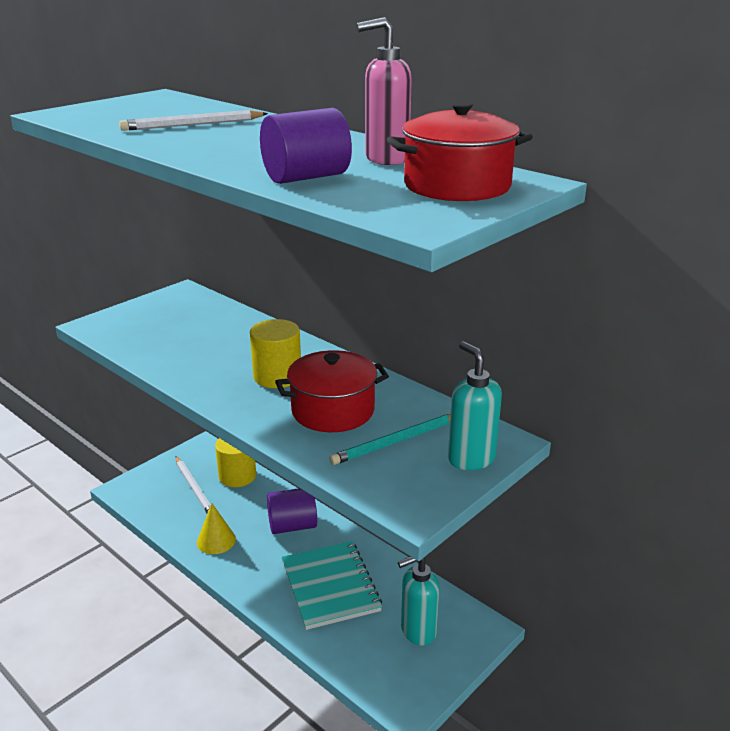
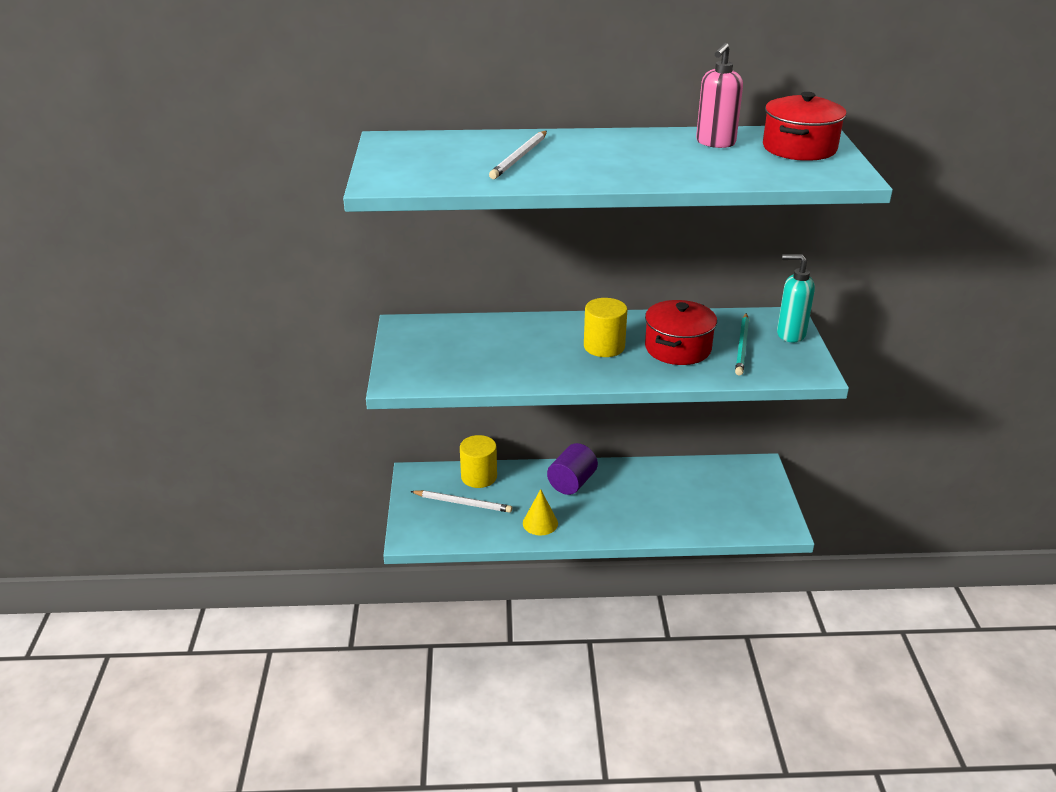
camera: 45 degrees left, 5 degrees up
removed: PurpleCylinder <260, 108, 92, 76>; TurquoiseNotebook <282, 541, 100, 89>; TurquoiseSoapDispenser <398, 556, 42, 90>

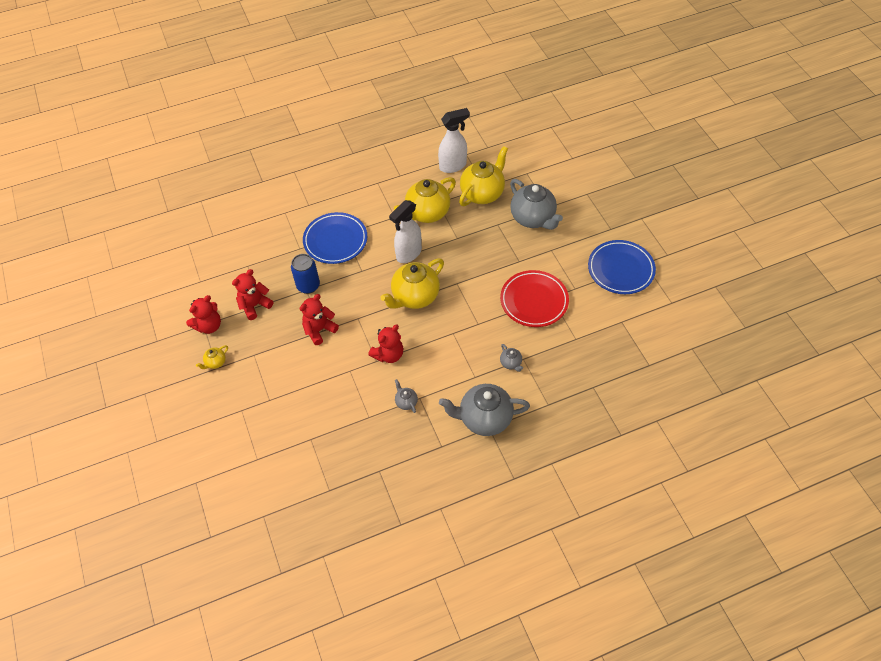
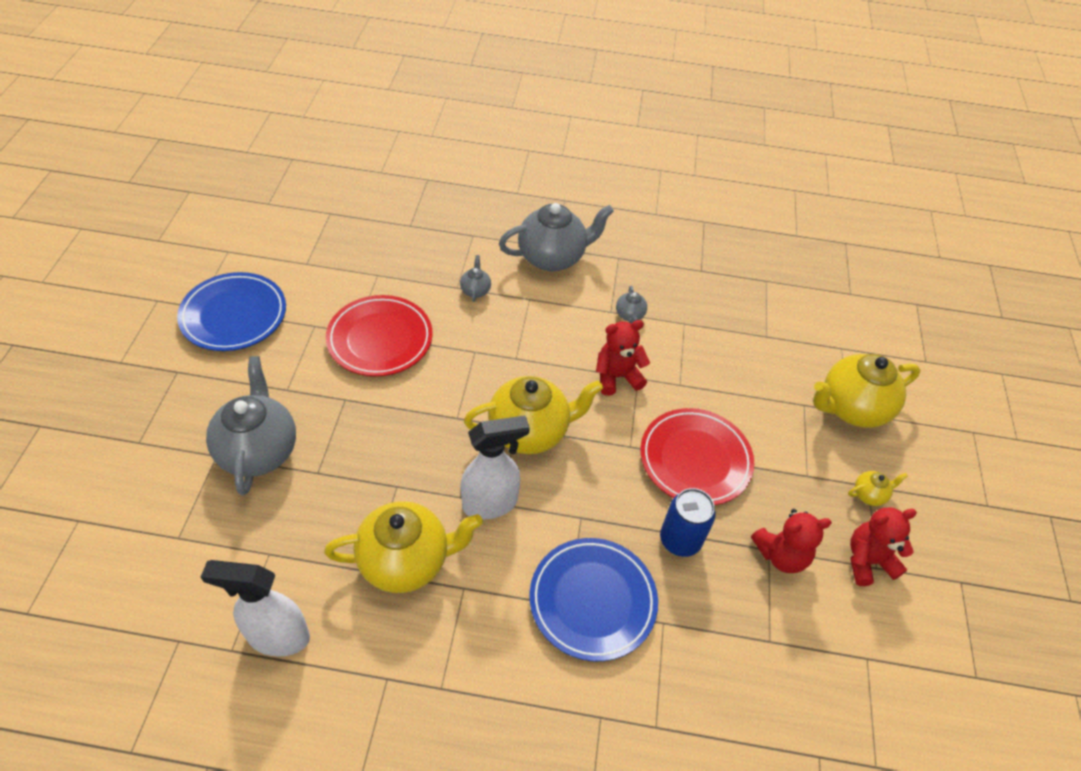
camera: 155 degrees left, 5 degrees down
moved: YellowTeapot <459, 146, 49, 60> to <813, 354, 107, 74>
replaced: RedTeddyBear <299, 294, 40, 51> to RedPlate <640, 408, 114, 97>
turned: GreyTeapot <439, 384, 91, 52> = <499, 203, 115, 68> 45 degrees counterclockwise

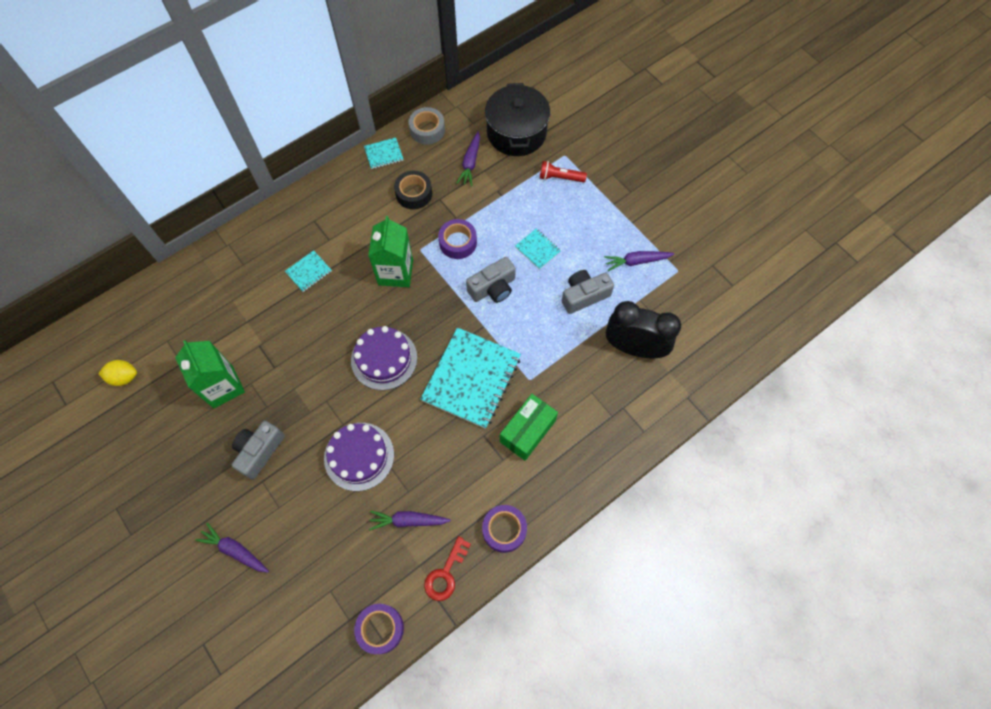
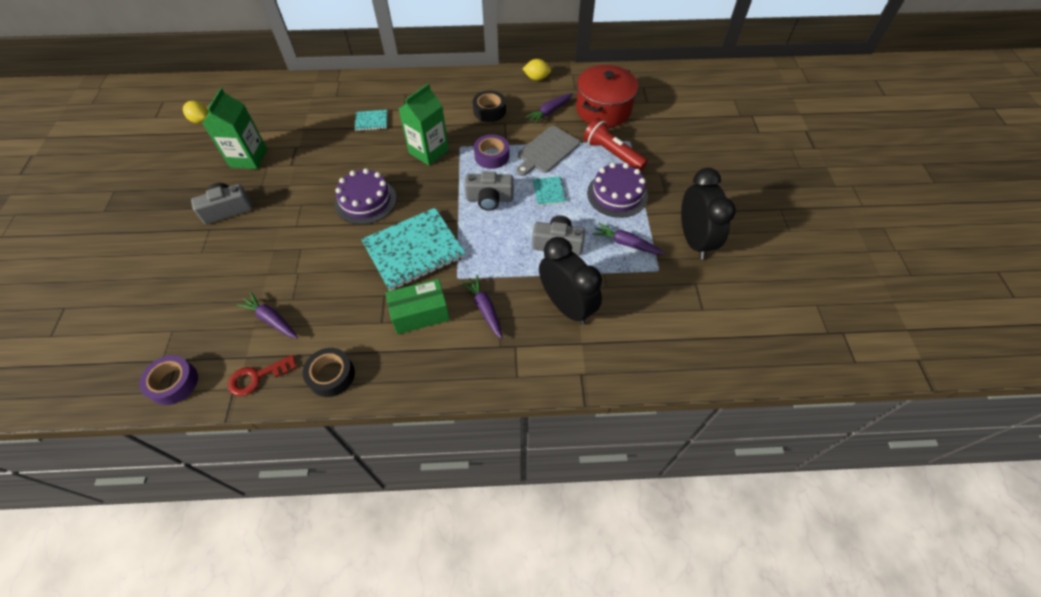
camera: 35 degrees right, 10 degrees down
removed: TurquoiseNotebook <364, 137, 39, 32>
added: GreyCuttingBoard <516, 126, 64, 50>; BlackClock <681, 168, 55, 91>
moved: PurpleCarrot <195, 523, 74, 50> to <461, 275, 42, 64>; PurpleCake <324, 423, 70, 68> to <587, 163, 61, 55>
replaced: GreyTape <409, 107, 36, 37> to YellowLemon <523, 59, 28, 22>
recoloured: PurpleTape <482, 505, 45, 48> to BlackTape <303, 348, 52, 49>; BlackPot <485, 83, 65, 73> to RedPot <576, 65, 62, 62>
resized: RedFlashlight <540, 161, 47, 21> = <583, 118, 65, 53> x1.52

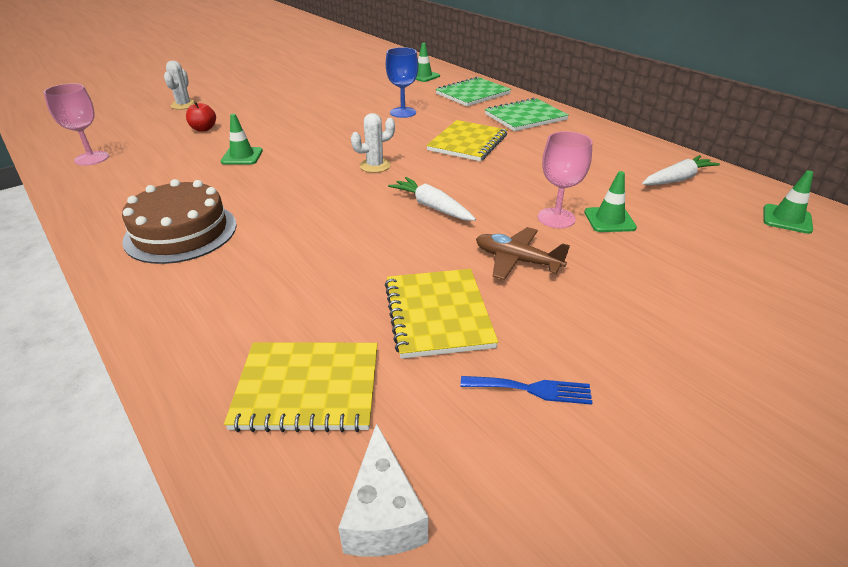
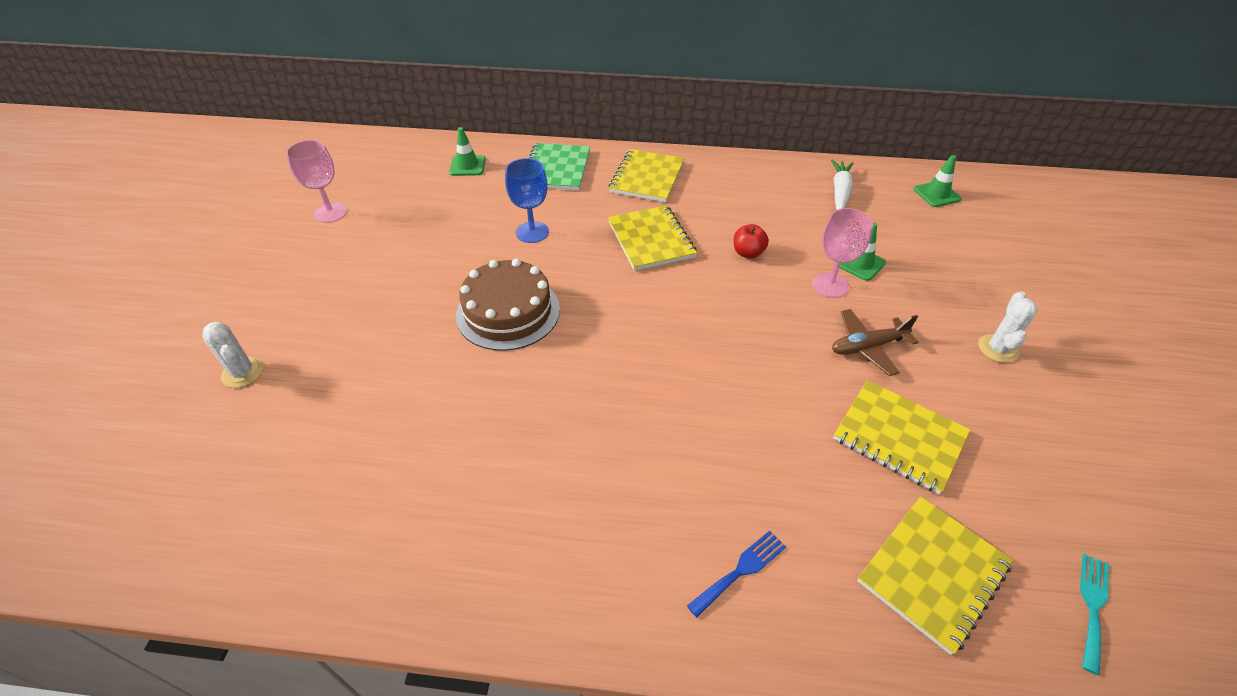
camera: 45 degrees left, 10 degrees up
removed: GreenTrafficCone <221, 114, 42, 50>; WhiteCarrot <388, 177, 88, 44>
moved: PinkGoblet <44, 83, 65, 83> to <286, 140, 61, 83>; BrownCake <122, 179, 115, 85> to <456, 259, 104, 92>; RedApple <186, 102, 30, 30> to <734, 224, 35, 35>; WhiteCactus <351, 113, 44, 60> to <978, 291, 60, 72>; BlueFork <461, 376, 131, 29> to <687, 530, 99, 88>
replaced: WhiteCheese <338, 423, 90, 134> to TurquoiseFork <1080, 553, 29, 122>
recoloured: GreenNotebook <485, 98, 84, 33> to YellowNotebook <609, 149, 76, 53>

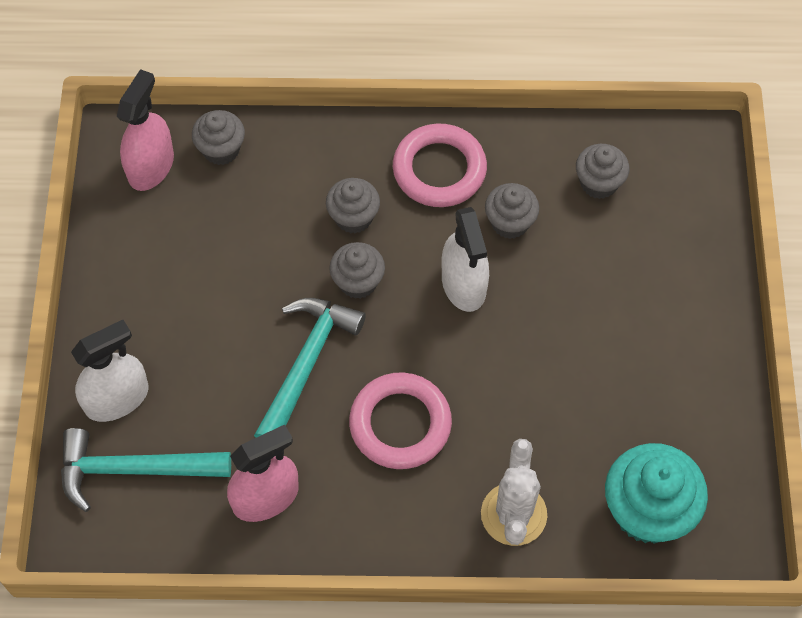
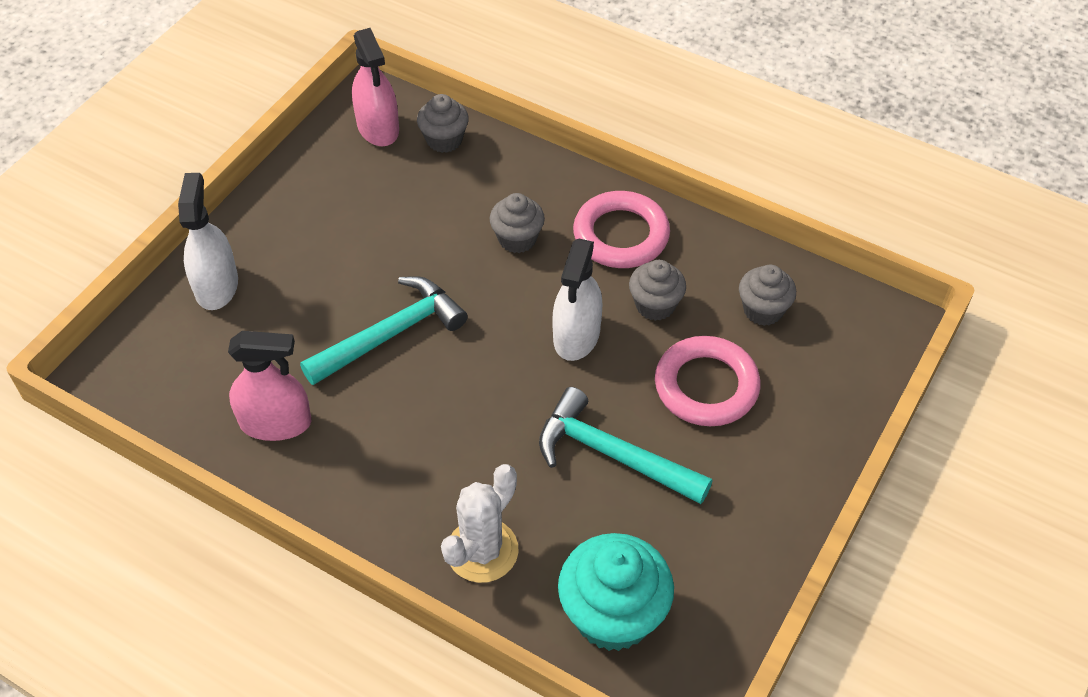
camera: 30 degrees right, 10 degrees down
removed: GreyCupcake <329, 242, 56, 57>
moved: TurquoiseHammer <61, 428, 170, 84> to <539, 387, 173, 117>; PinkRing <349, 372, 103, 97> to <655, 336, 105, 90>
turned: WhiteSprayBottle <71, 320, 77, 102> = <178, 173, 60, 137> 90 degrees counterclockwise; PinkSprayBottle <117, 69, 57, 122> = <352, 28, 47, 118> 105 degrees clockwise

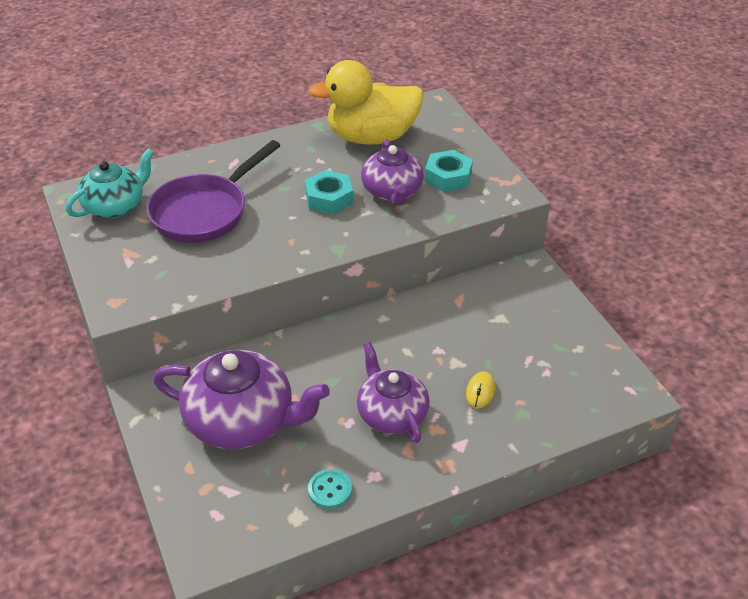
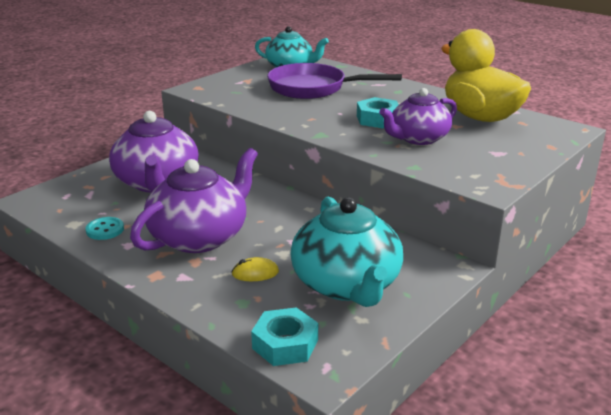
camera: 65 degrees right, 15 degrees down
added: TurquoiseTeapot <290, 197, 113, 110>
moved: TurquoiseNut <425, 150, 48, 42> to <251, 307, 67, 59>
resized: PurpleTeapot <357, 342, 73, 101> = <130, 148, 128, 105> x1.52

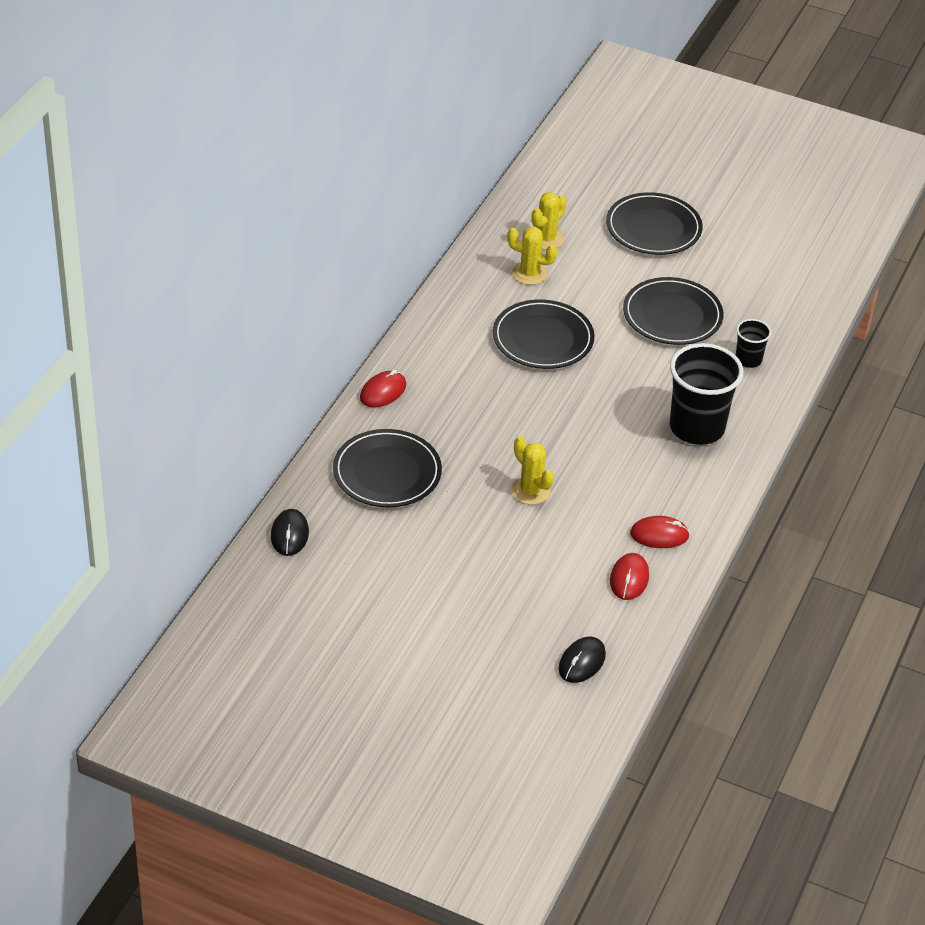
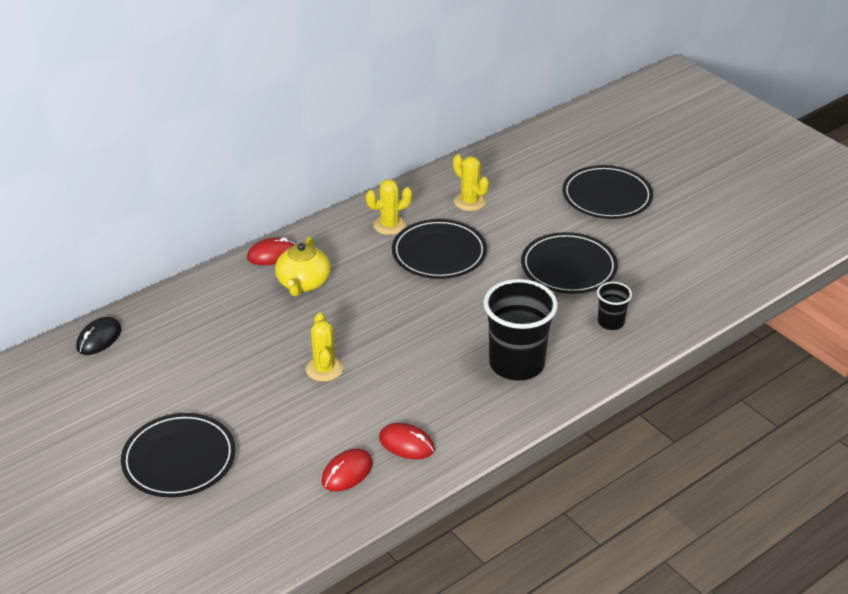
camera: 30 degrees right, 5 degrees down
removed: BlackMouse <558, 637, 48, 46>
added: YellowTeapot <275, 236, 56, 60>
moved: BlackPlate <333, 429, 109, 78> to <121, 413, 115, 84>; YellowCactus <531, 192, 36, 58> to <366, 179, 46, 56>

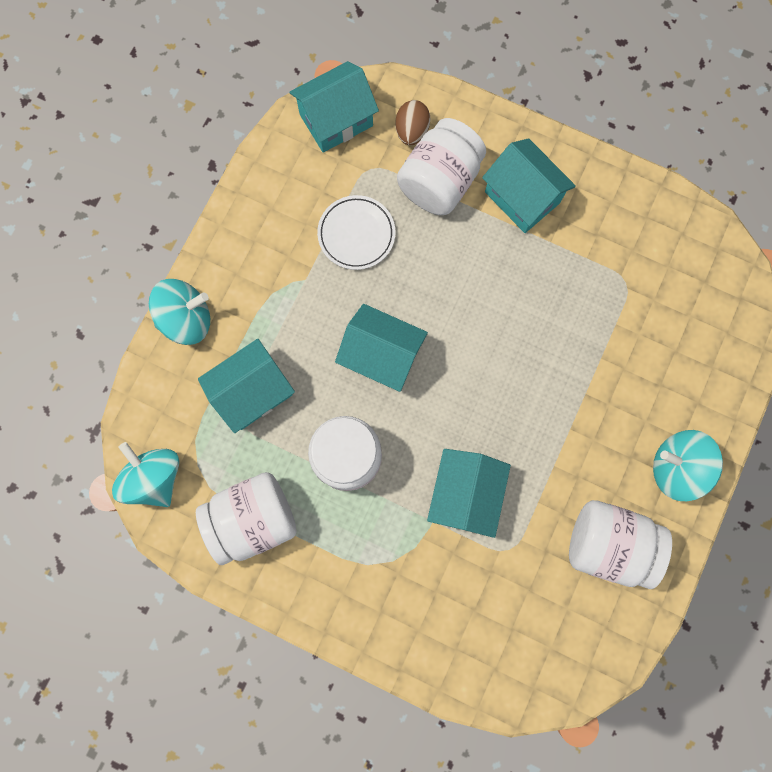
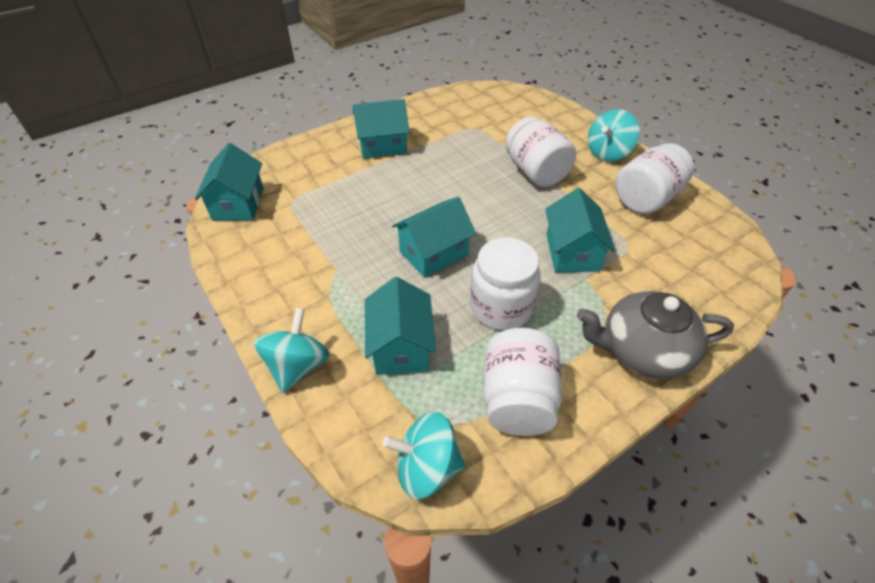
camera: 60 degrees left, 30 degrees down
removed: WhitePlate <317, 195, 78, 75>; BrownEgg <396, 100, 34, 45>
added: GreyTeapot <577, 291, 157, 88>
moved: WhiteJar <397, 118, 89, 97> to <505, 116, 71, 71>
turned: TurquoiseHouse <427, 449, 84, 89> = <545, 188, 70, 84> 45 degrees clockwise

